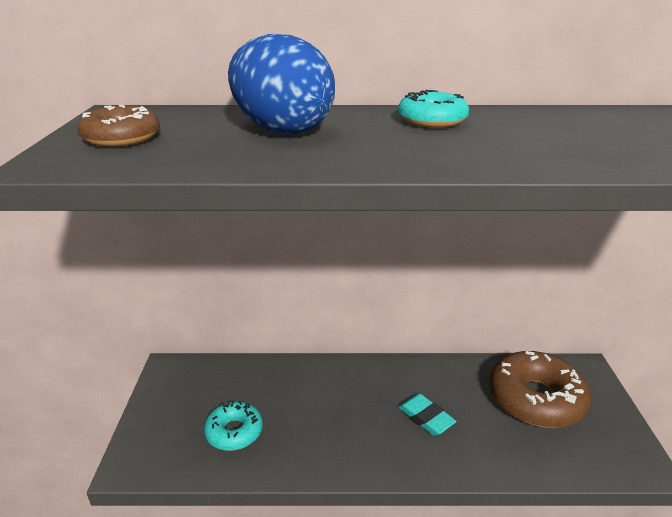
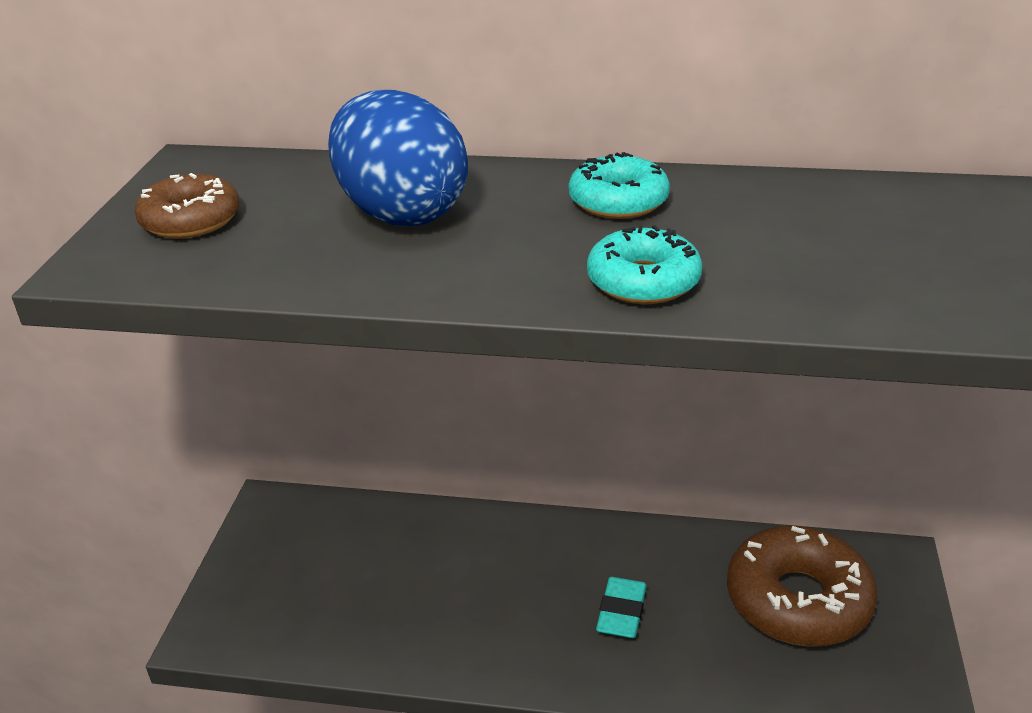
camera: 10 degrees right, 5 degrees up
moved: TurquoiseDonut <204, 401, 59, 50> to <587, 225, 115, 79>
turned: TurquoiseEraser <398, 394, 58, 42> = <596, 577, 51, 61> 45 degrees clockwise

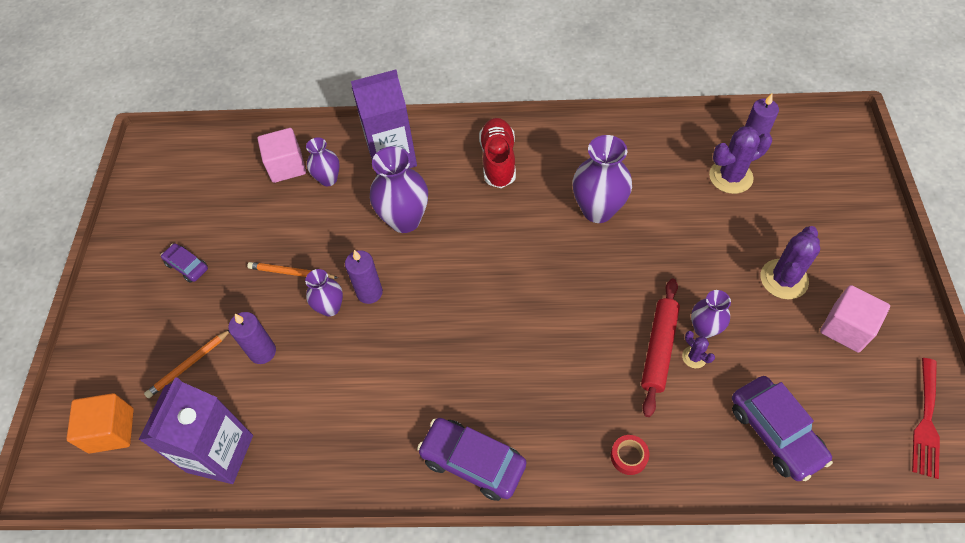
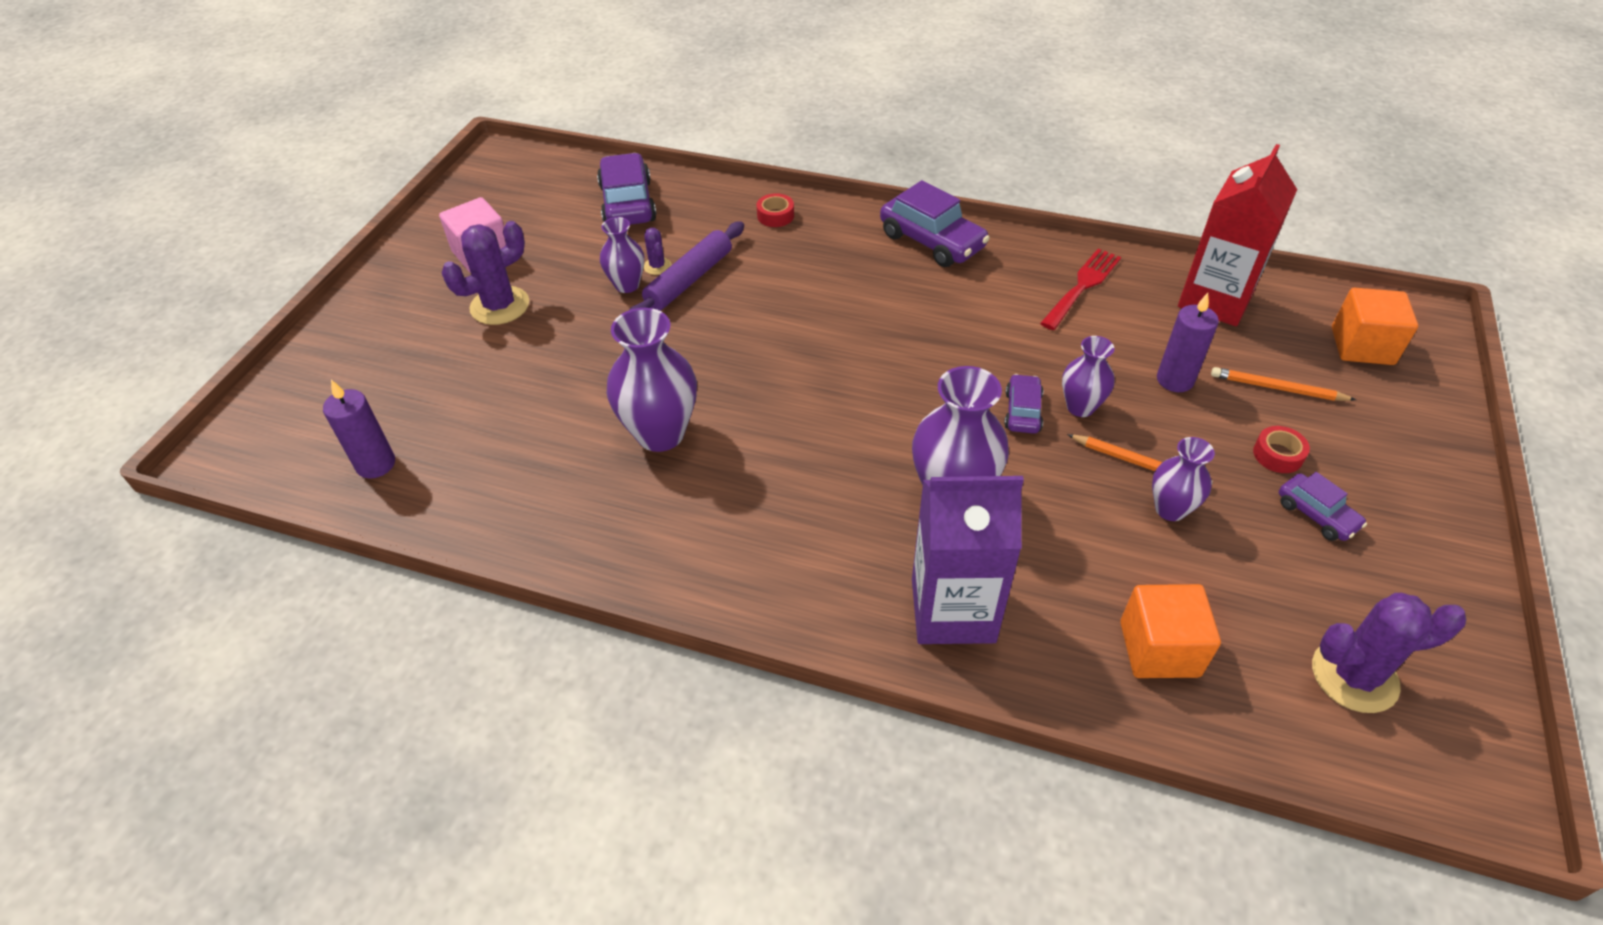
camera: 165 degrees left, 10 degrees down
removed: RedShoe <479, 118, 37, 70>
added: RedTape <1253, 426, 57, 47>
moved: PurpleVase <306, 137, 34, 49> to <1152, 437, 63, 84>; PurpleCactus <709, 126, 63, 68> to <1312, 593, 154, 120>; RedFork <912, 358, 28, 121> to <1040, 248, 81, 82>
replaced: PurpleCandle <345, 250, 38, 54> to PurpleCar <1004, 374, 39, 60>
recoloured: PurpleCarton <139, 377, 114, 107> to RedCarton <1178, 144, 119, 182>; PinkCube <258, 128, 48, 55> to OrangeCube <1120, 584, 101, 94>; RedRollingPin <641, 279, 39, 138> to PurpleRollingPin <629, 221, 115, 90>
turned: OrangePencil <144, 330, 85, 68> = <1211, 367, 145, 34> 135 degrees counterclockwise

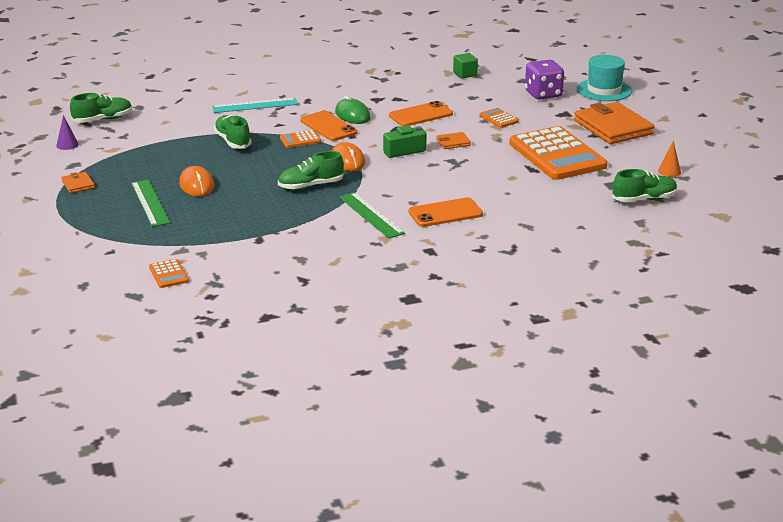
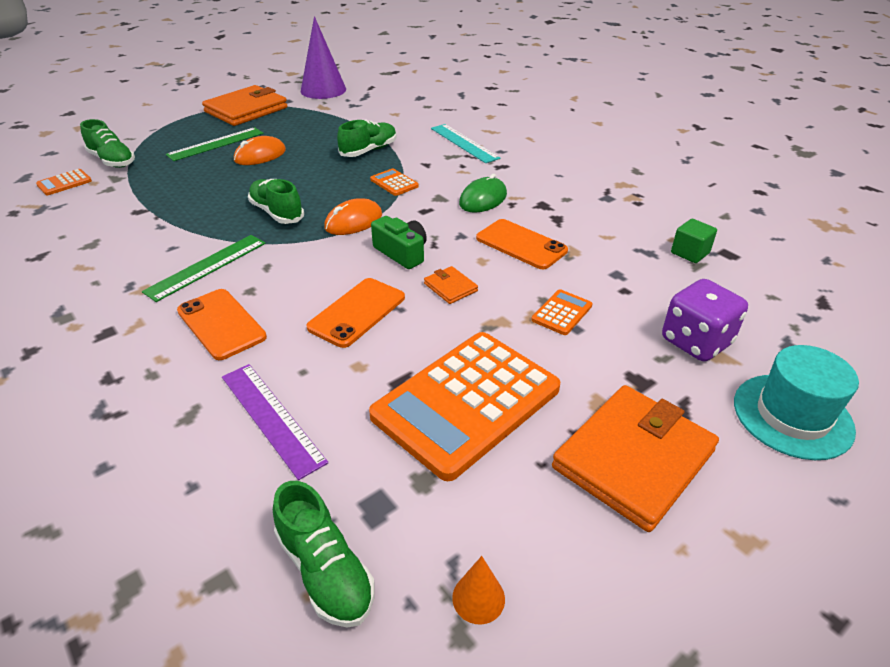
camera: 70 degrees right, 10 degrees up
added: PurpleRuler <222, 364, 106, 116>
moved: GreenShoe <70, 93, 62, 30> to <80, 119, 55, 49>; OrangePhone <300, 111, 57, 30> to <306, 278, 99, 70>
resized: PurpleCone <56, 115, 23, 35> = <301, 16, 45, 83> x2.28; OrangeWallet <61, 172, 34, 21> = <202, 85, 85, 41> x2.27

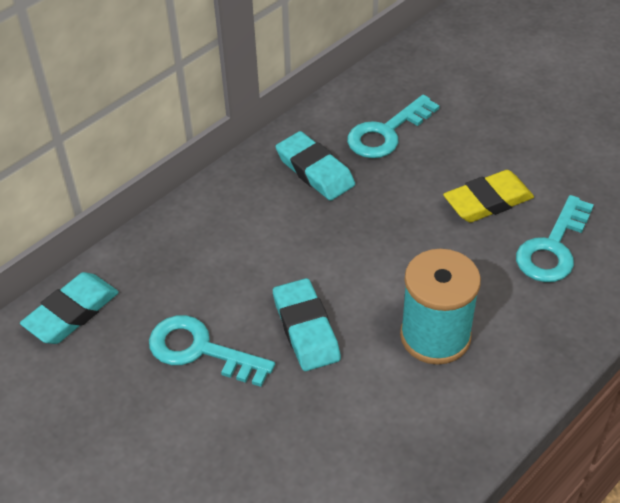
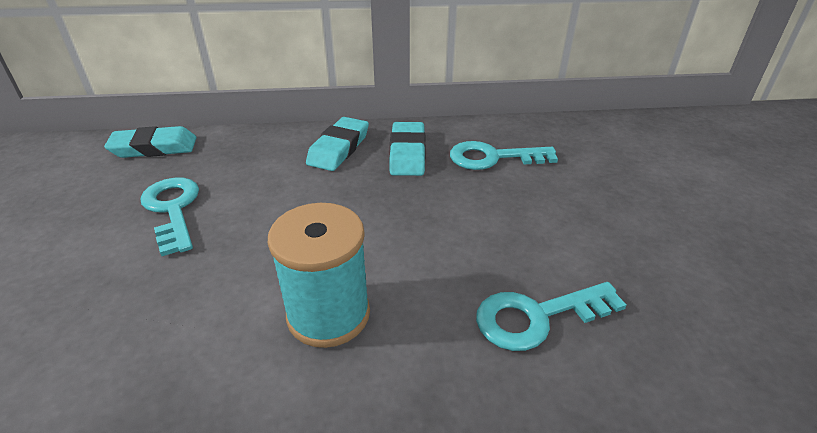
camera: 40 degrees right, 10 degrees down
removed: YellowEraser <443, 170, 91, 52>
moved: TurquoiseEraser <273, 278, 68, 93> to <306, 117, 63, 54>

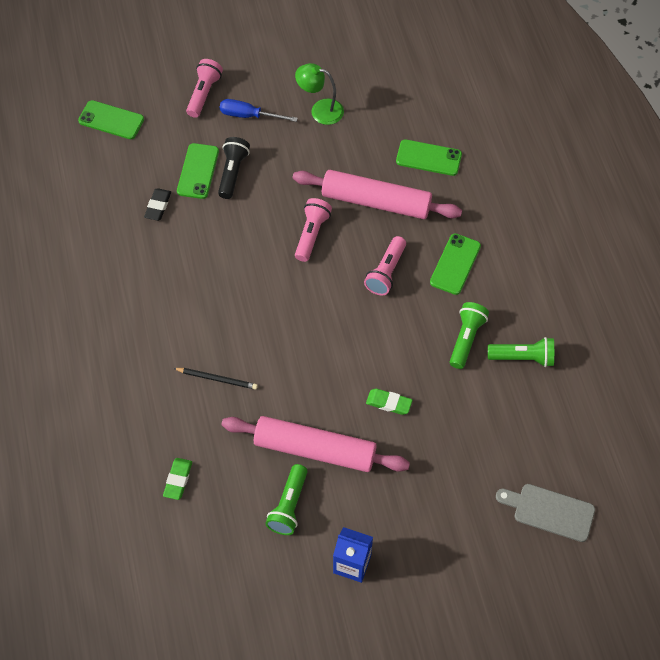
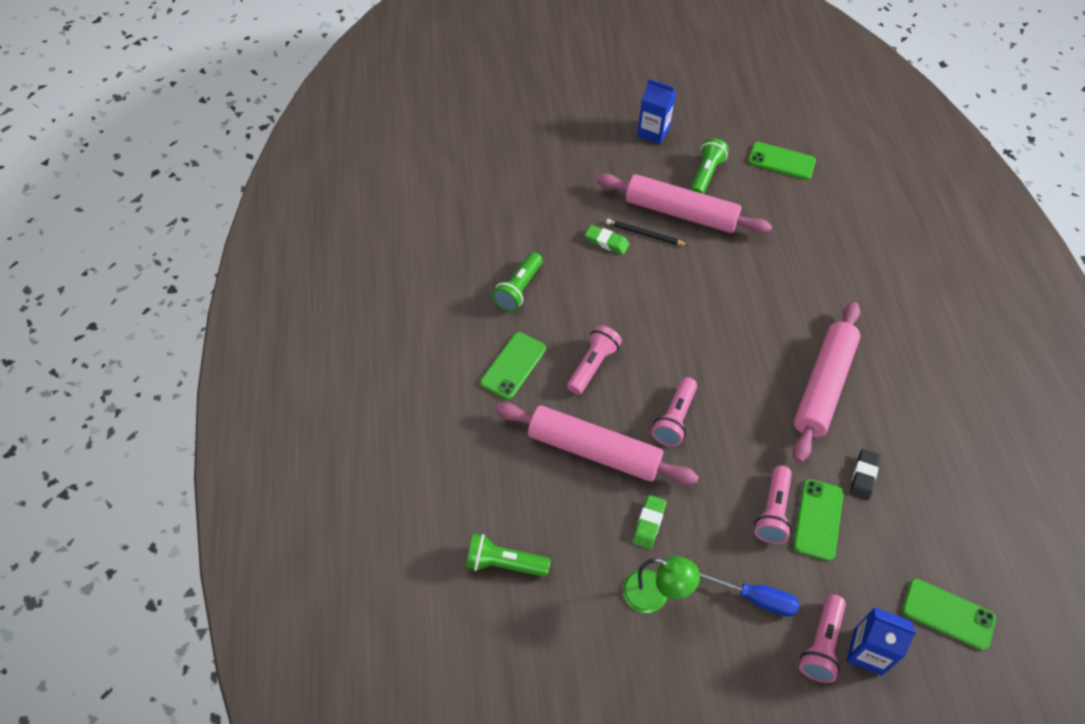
camera: 175 degrees left, 5 degrees down
removed: GreyCuttingBoard <496, 484, 99, 58>
added: PinkRollingPin <793, 302, 67, 161>; BlueCarton <846, 607, 71, 69>
moved: GreenEraser <163, 458, 29, 42> to <633, 495, 33, 54>; BlackPencil <173, 368, 85, 22> to <606, 219, 82, 27>; GreenPhone <396, 139, 66, 37> to <748, 142, 68, 38>; GreenFlashlight <488, 337, 66, 30> to <466, 533, 85, 44>
recoloured: BlackFlashlight <218, 137, 32, 62> to PinkFlashlight <754, 466, 38, 78>

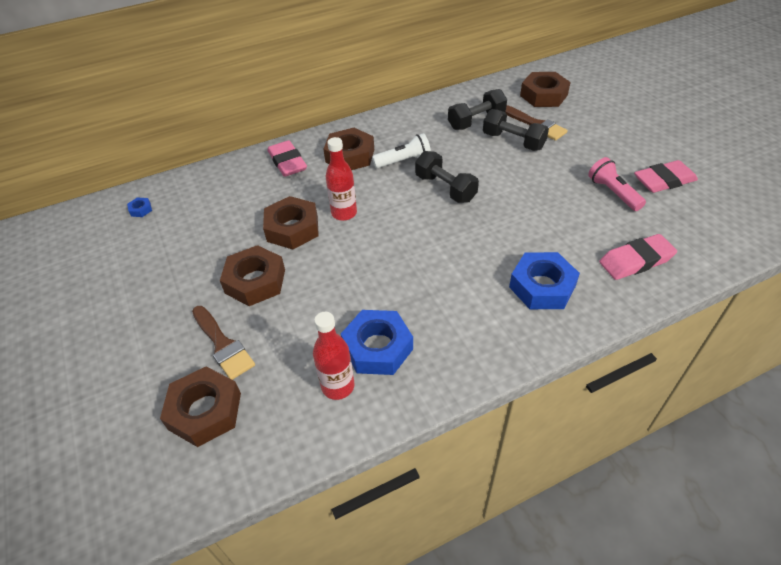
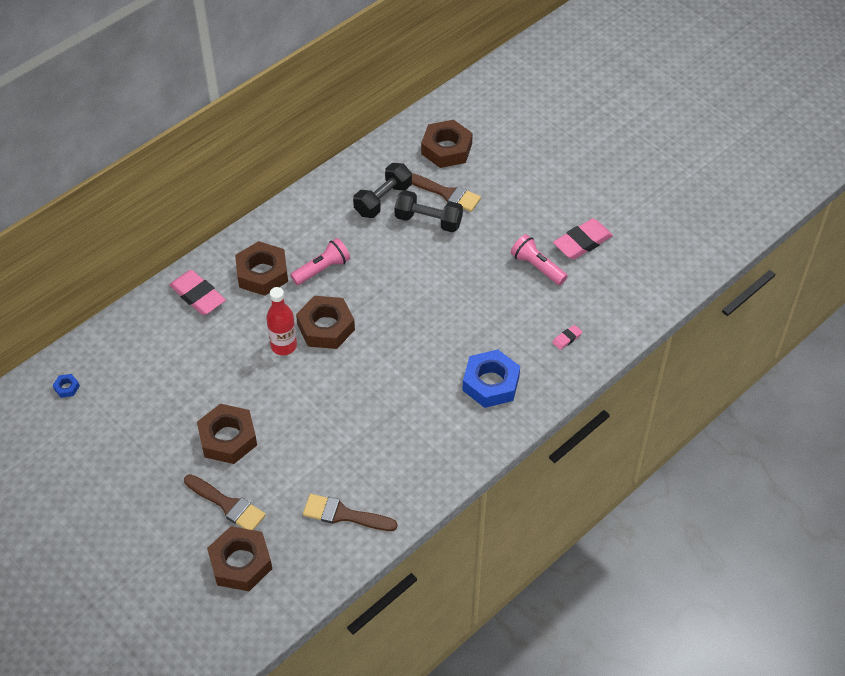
camera: 20 degrees left, 5 degrees up
removed: BlueNut <341, 310, 72, 65>; BlackDumbbell <415, 151, 64, 52>
moved: BrownNut <263, 196, 56, 53> to <296, 296, 59, 53>
replaced: RedBottle <313, 312, 42, 88> to BrownBrush <303, 494, 95, 37>
recoloured: WhiteFlashlight <372, 133, 59, 35> to PinkFlashlight <290, 238, 60, 47>
resized: PinkEraser <599, 234, 78, 46> = <552, 325, 30, 25> x0.47

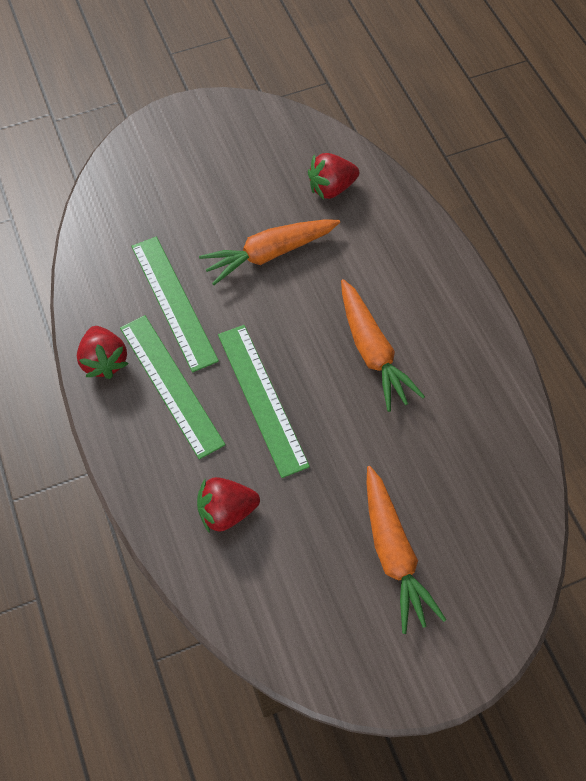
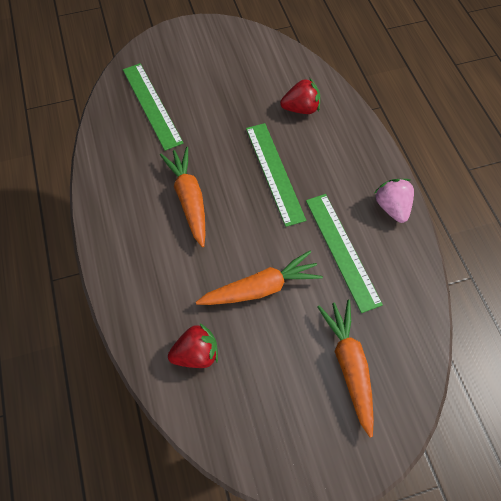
camera: 175 degrees left, 0 degrees up
moved: GreenRuler <120, 315, 106, 144> to <123, 63, 61, 88>; OrangeCarrot <367, 466, 79, 168> to <317, 300, 57, 138>
recoloured: RedStrawberry <77, 326, 51, 53> to PinkStrawberry <374, 179, 40, 44>

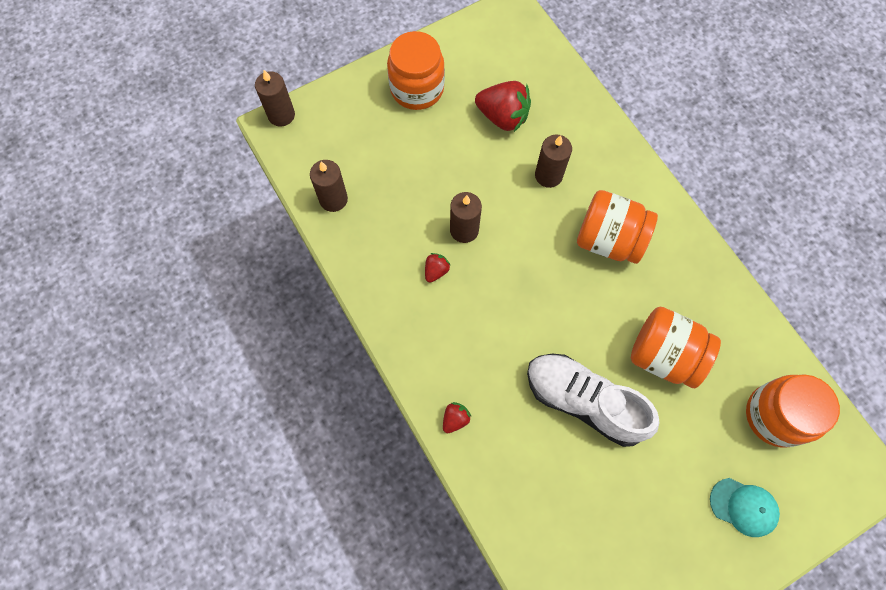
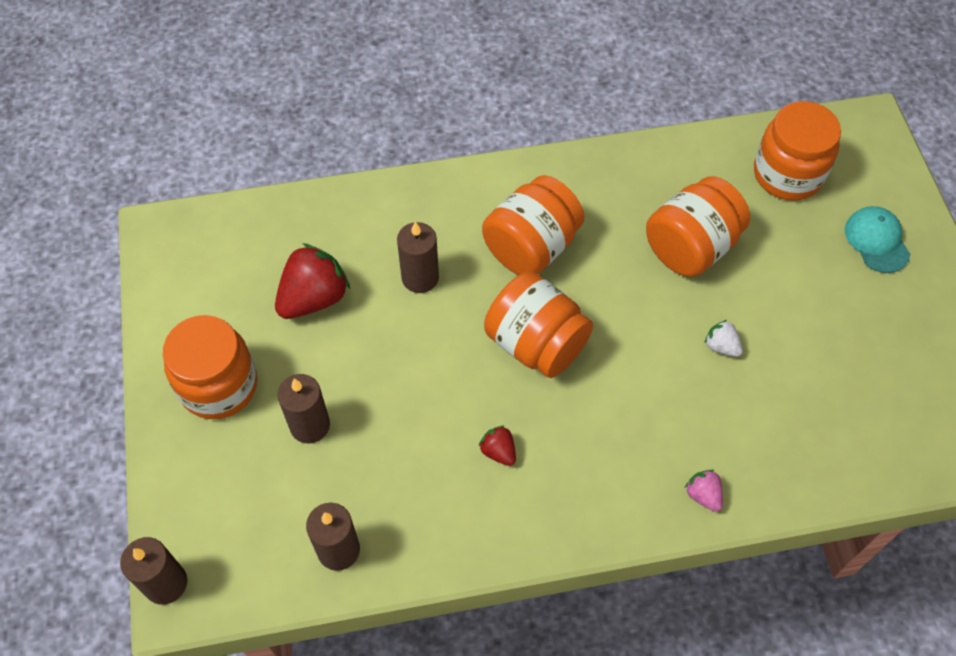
camera: 70 degrees left, 10 degrees down
added: OrangeJar <484, 272, 109, 106>
moved: BrownCandle <450, 192, 32, 51> to <277, 374, 53, 70>
replaced: WhiteShoe <527, 353, 132, 94> to WhiteStrawberry <704, 320, 39, 37>
recoloured: RedStrawberry <443, 402, 29, 31> to PinkStrawberry <685, 470, 38, 42>
turned: TurquoiseCap <710, 478, 70, 59> = <845, 206, 65, 67> 60 degrees counterclockwise

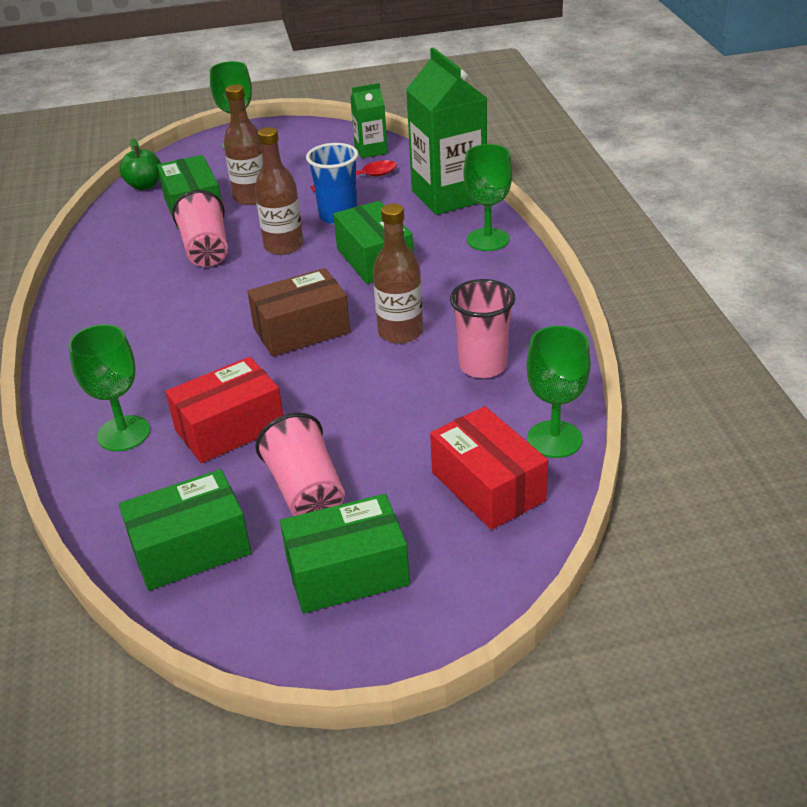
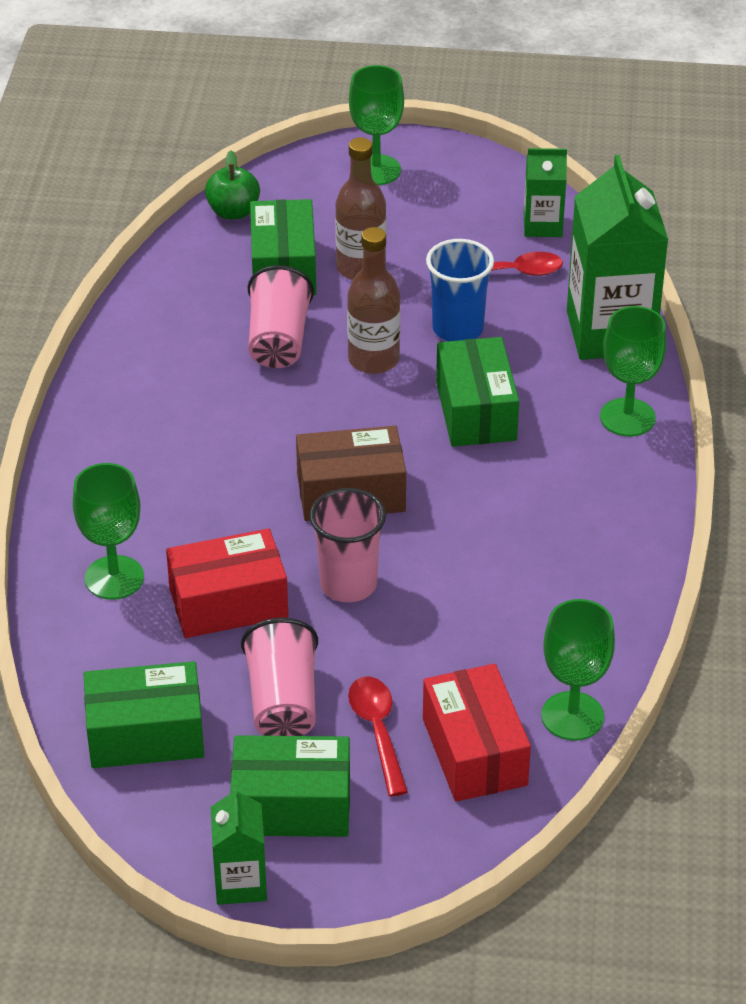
camera: 15 degrees right, 5 degrees up
removed: BrownBottle <373, 204, 50, 140>
added: GreenCarton <211, 786, 56, 119>; RedSpoon <348, 677, 60, 120>
moved: PinkCup <450, 279, 65, 99> to <310, 488, 76, 114>

